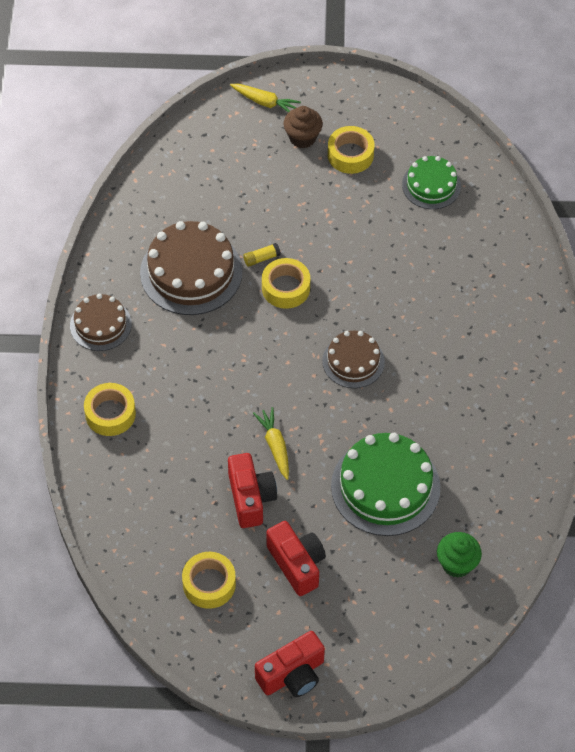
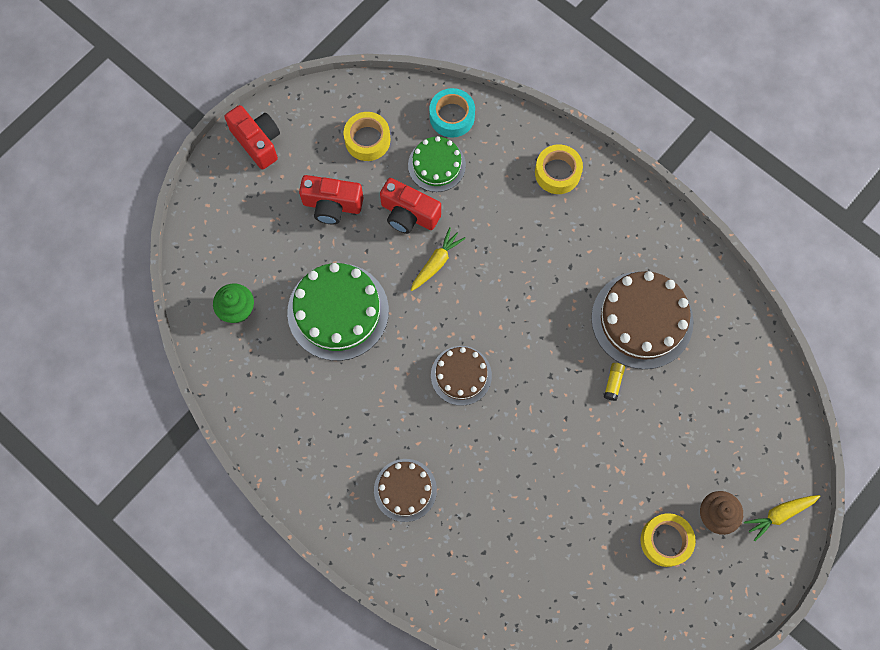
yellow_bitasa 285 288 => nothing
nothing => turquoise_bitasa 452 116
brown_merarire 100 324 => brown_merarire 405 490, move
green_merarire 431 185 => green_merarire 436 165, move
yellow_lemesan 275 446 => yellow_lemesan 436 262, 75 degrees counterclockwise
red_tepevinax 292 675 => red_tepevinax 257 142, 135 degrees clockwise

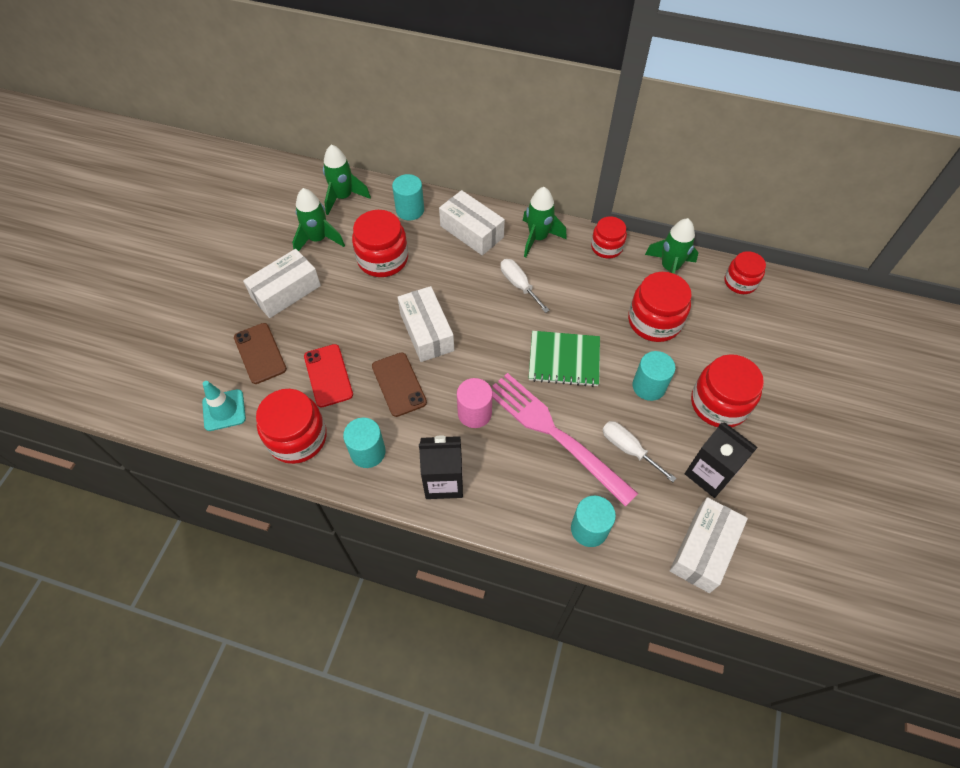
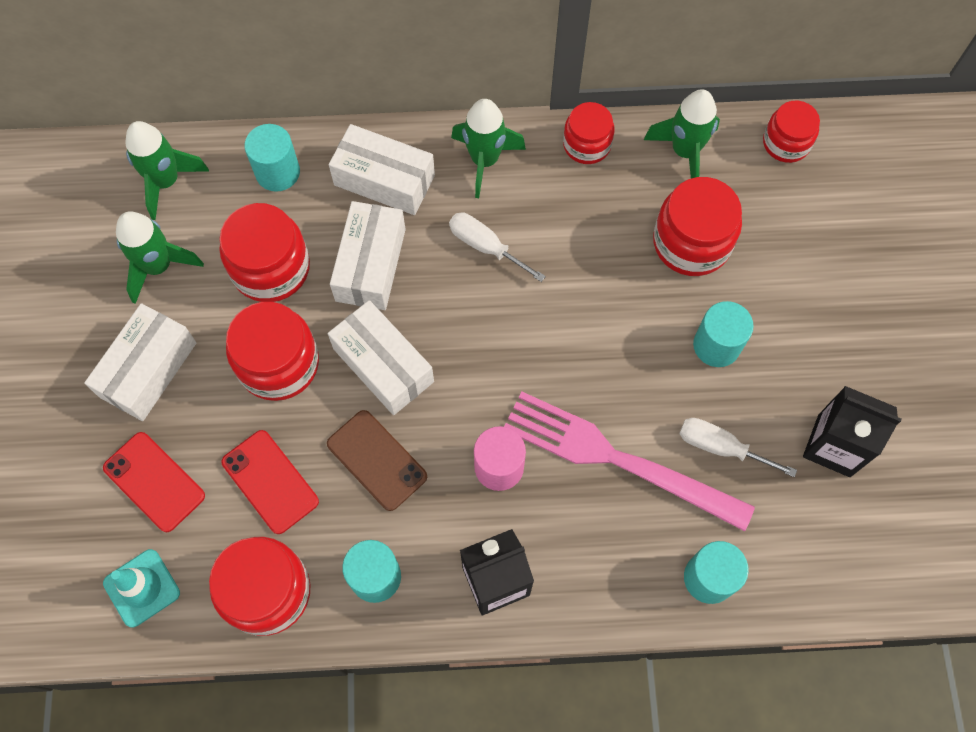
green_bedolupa 564 360 => nothing
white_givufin 703 549 => white_givufin 370 265, move
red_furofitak 719 404 => red_furofitak 278 363, move
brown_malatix 260 353 => red_malatix 154 482

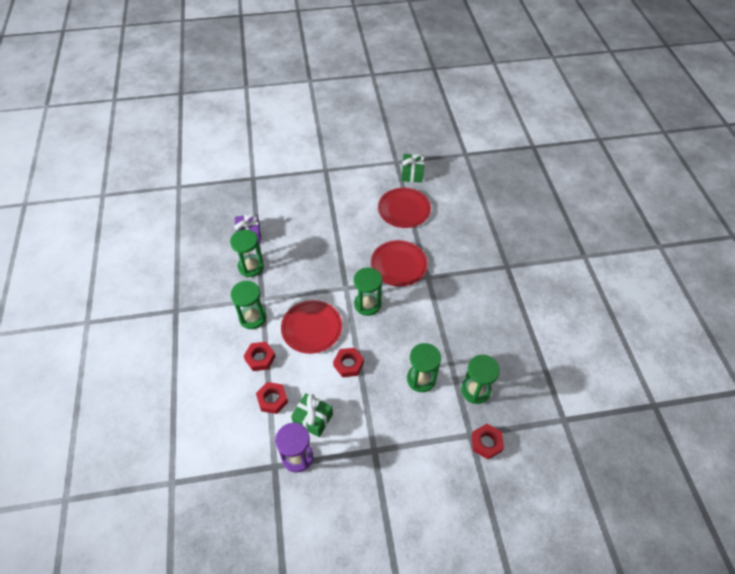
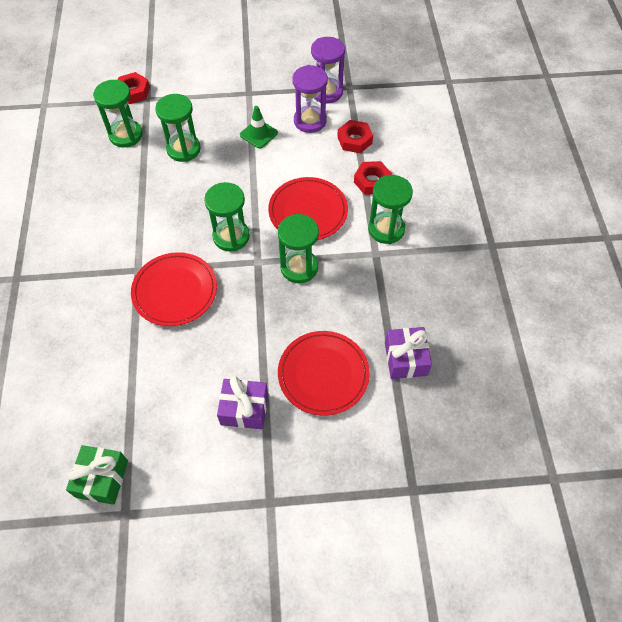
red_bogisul 348 364 => nothing
nothing => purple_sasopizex 244 409
nothing => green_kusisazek 258 134
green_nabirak 251 266 => green_nabirak 299 267, move
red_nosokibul 404 209 => red_nosokibul 323 374, move
green_sasopizex 313 419 => purple_nabirak 310 121

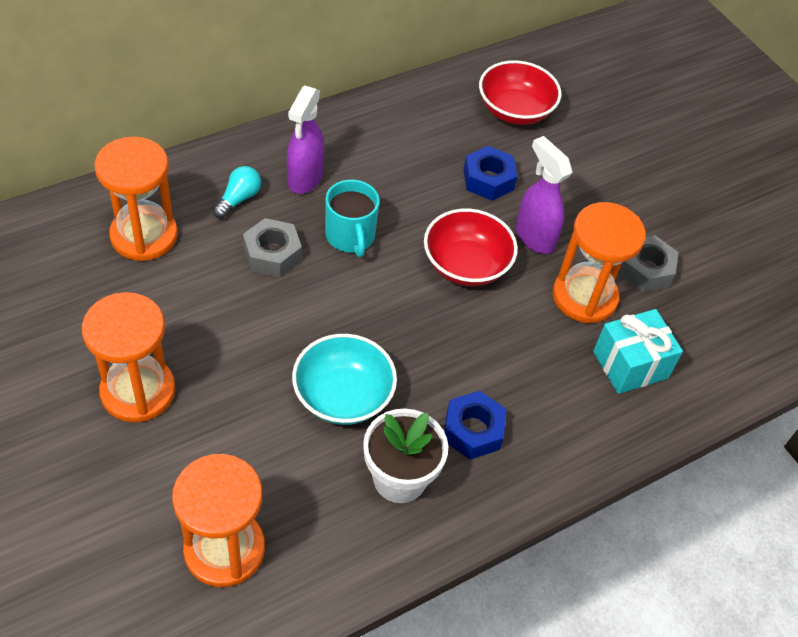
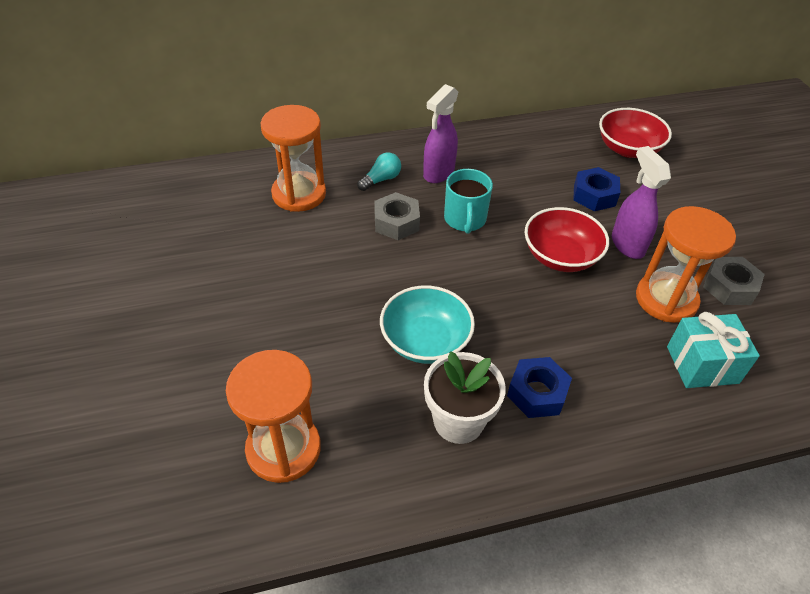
orange_nabirak 138 391 => nothing

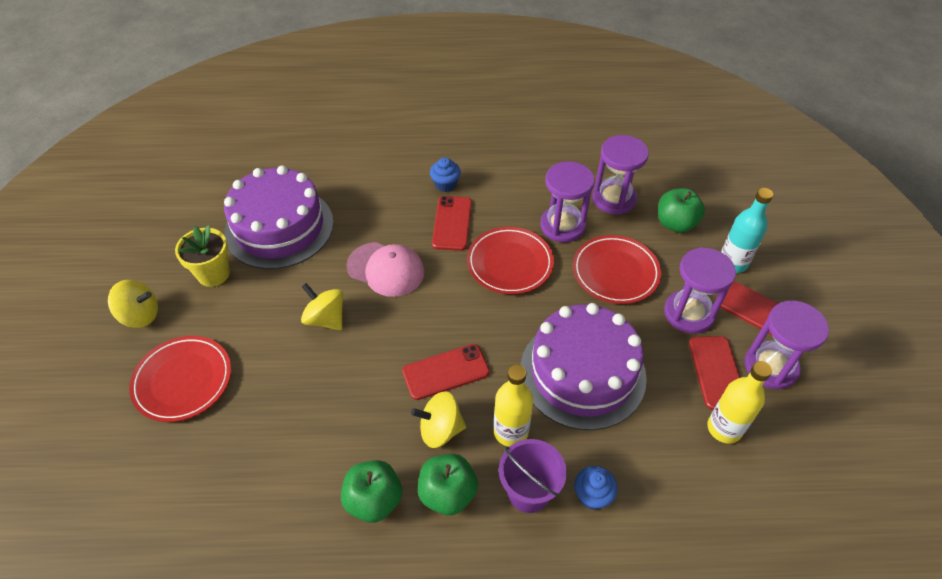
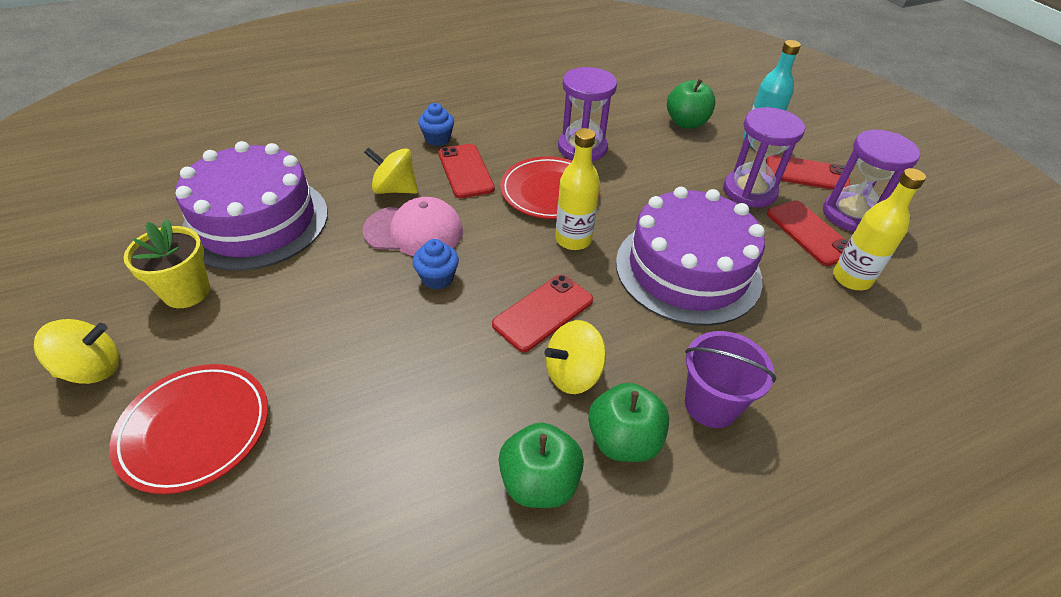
red_nosokibul 615 272 => nothing
purple_nabirak 614 199 => nothing
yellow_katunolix 326 319 => yellow_katunolix 395 189, move
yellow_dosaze 511 431 => yellow_dosaze 573 239, move
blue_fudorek 592 495 => blue_fudorek 437 278, move

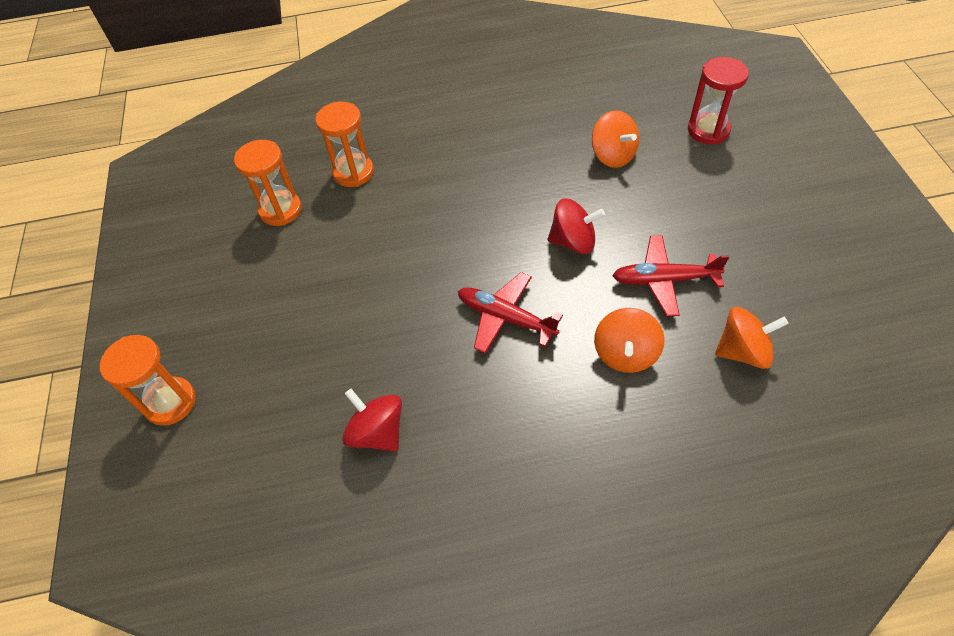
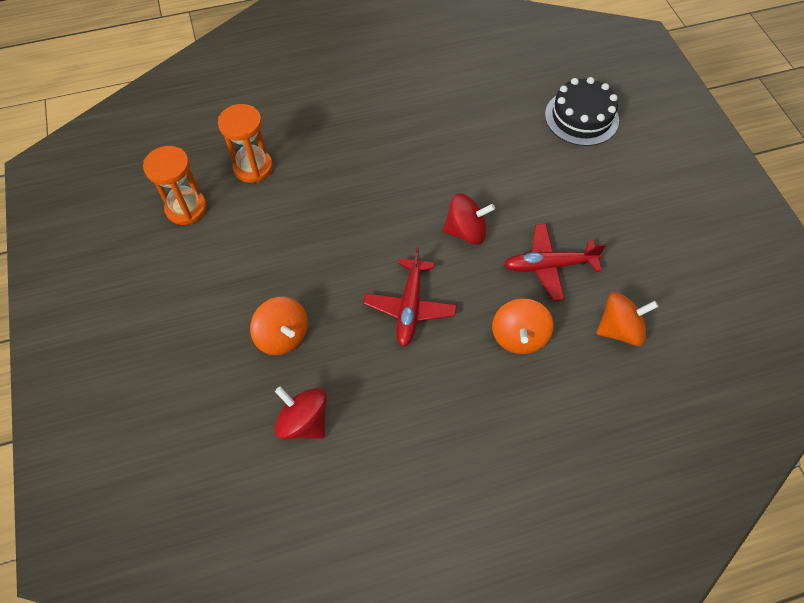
orange_nabirak 170 402 => nothing
orange_katunolix 613 155 => orange_katunolix 282 336, move
red_nabirak 708 130 => black_merarire 581 117
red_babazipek 505 317 => red_babazipek 410 307, 105 degrees counterclockwise

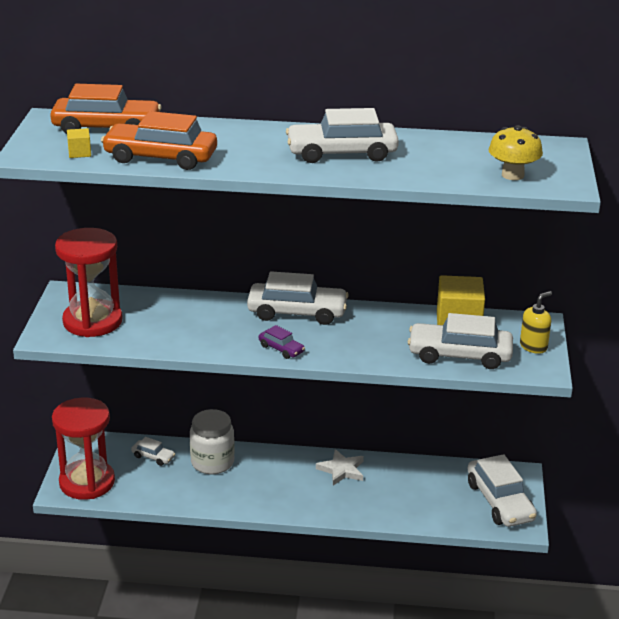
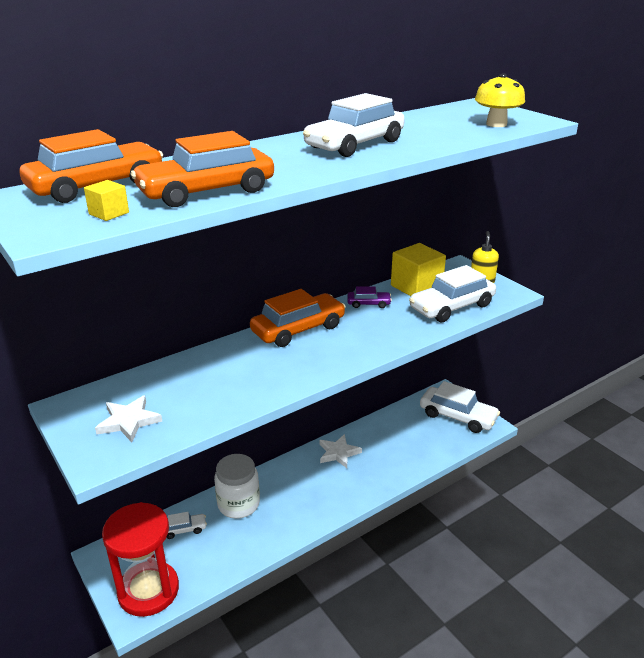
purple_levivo 281 349 => purple_levivo 368 304, move
red_nabirak 92 321 => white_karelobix 129 421
white_levivo 297 312 => orange_levivo 298 329

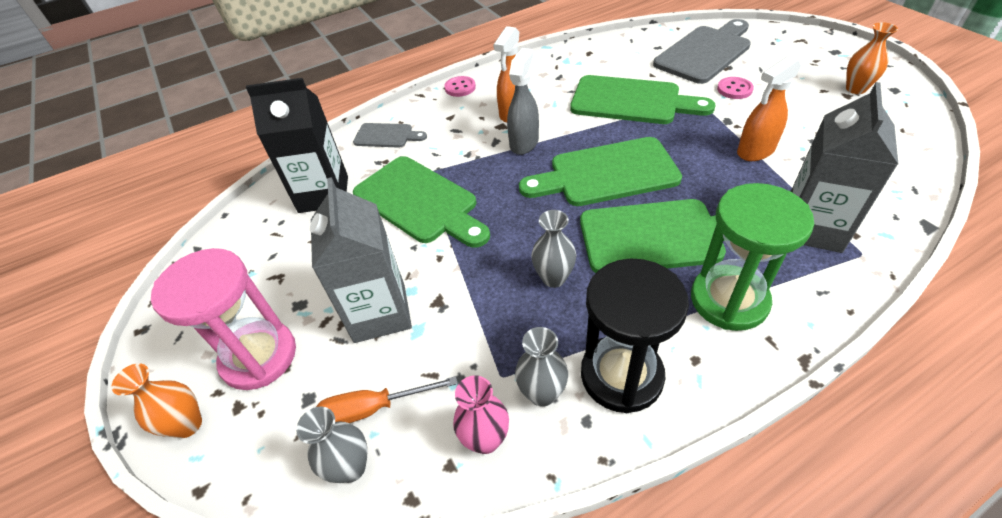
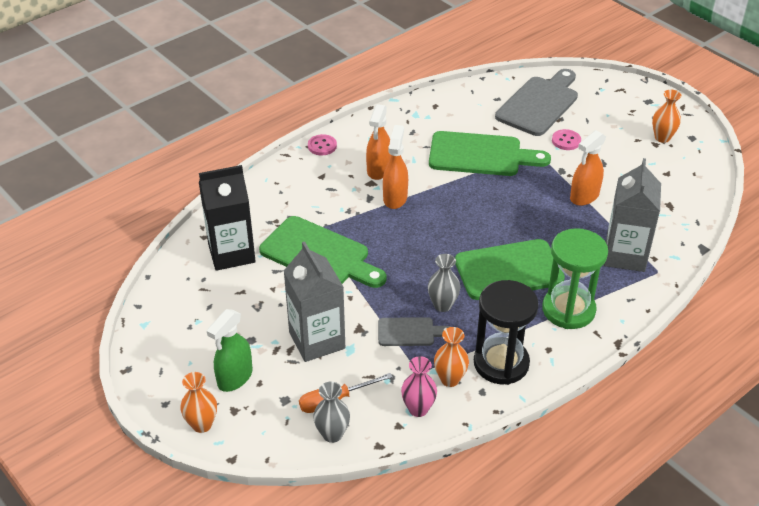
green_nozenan 607 173 => nothing
grey_nozenan 386 136 => grey_nozenan 409 332, move
pink_nabirak 259 357 => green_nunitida 234 378
grey_nunitida 524 143 => orange_nunitida 395 198
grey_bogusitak 542 393 => orange_bogusitak 450 379

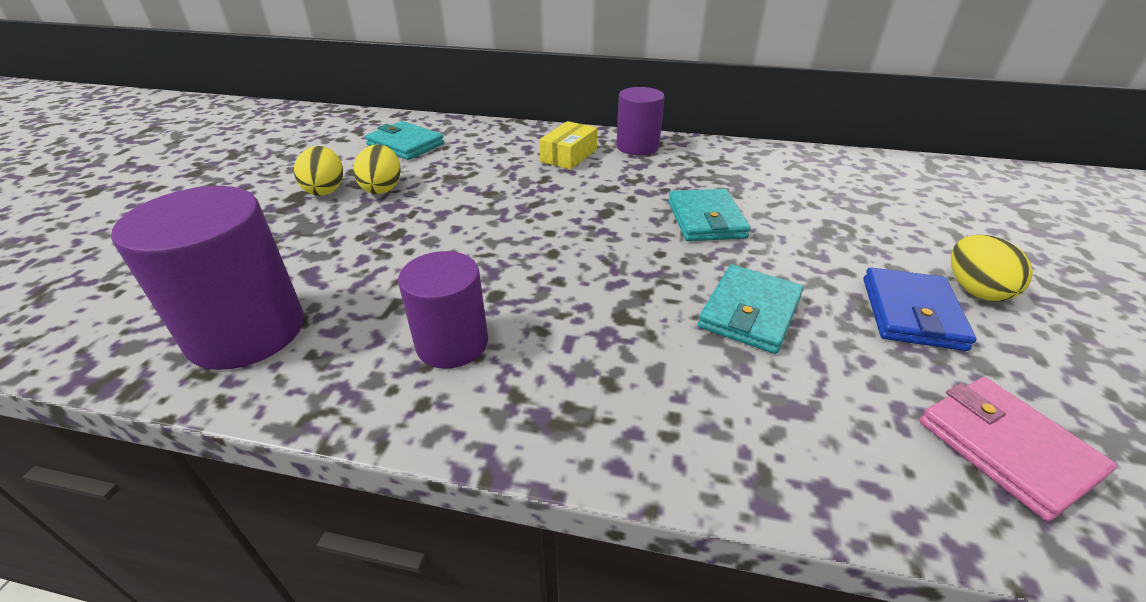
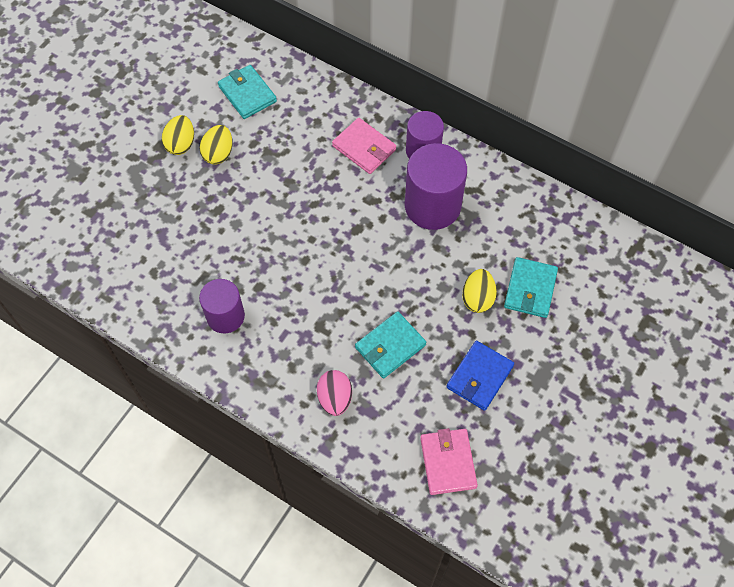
nothing => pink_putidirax 335 398
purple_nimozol 246 331 => purple_nimozol 432 206, move
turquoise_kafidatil 705 219 => turquoise_kafidatil 530 289, move
yellow_putidirax 974 290 => yellow_putidirax 477 298, move
yellow_givufin 569 155 => pink_kafidatil 364 148

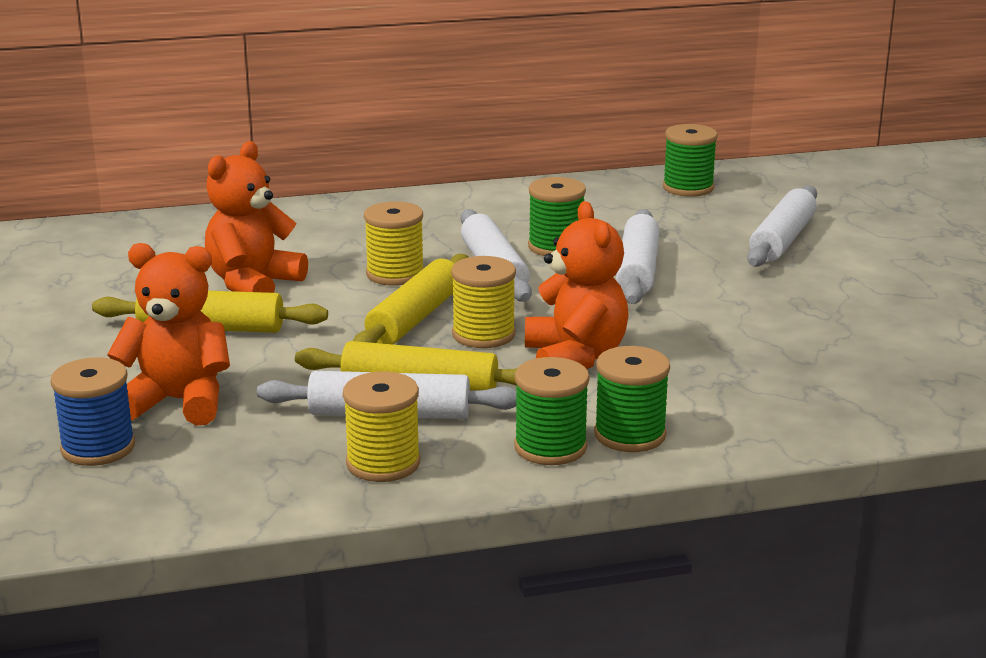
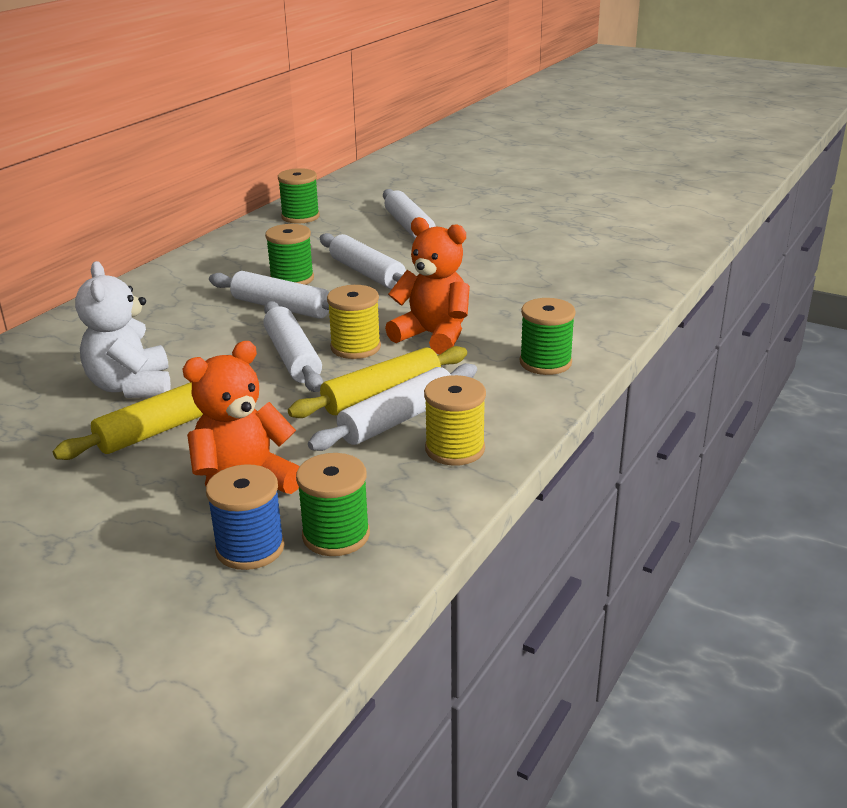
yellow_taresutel 395 274 => nothing
green_taresutel 550 447 => green_taresutel 336 535, move
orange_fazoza 253 284 => white_fazoza 131 387
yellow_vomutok 414 318 => white_vomutok 293 357

